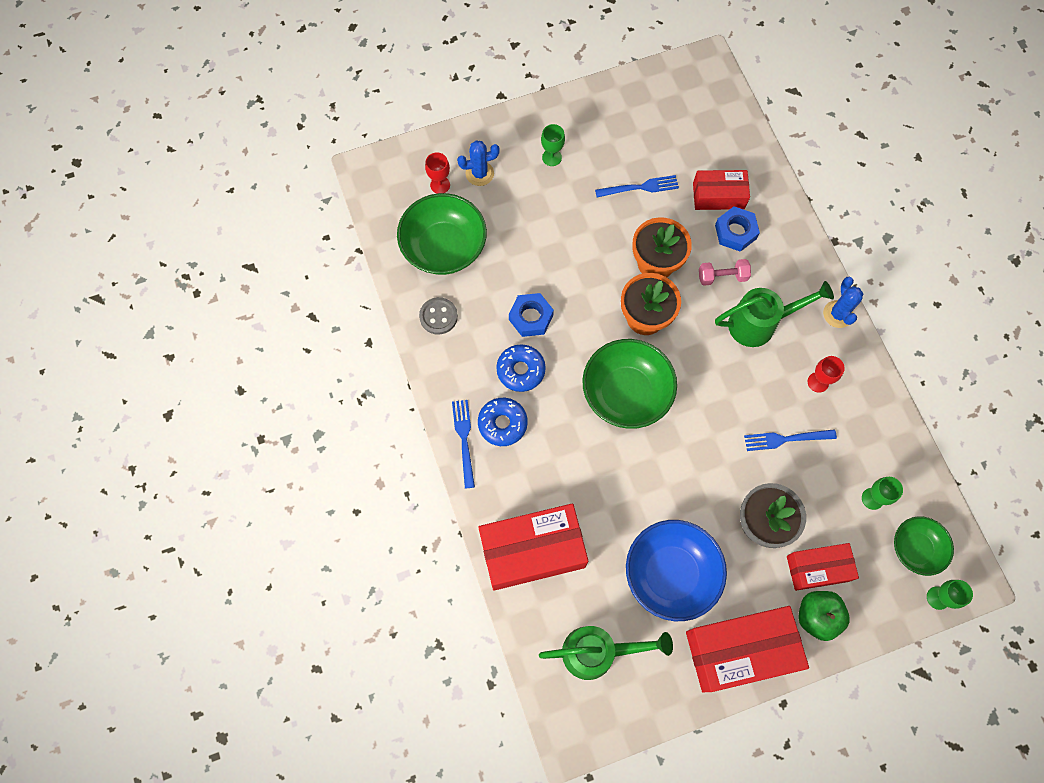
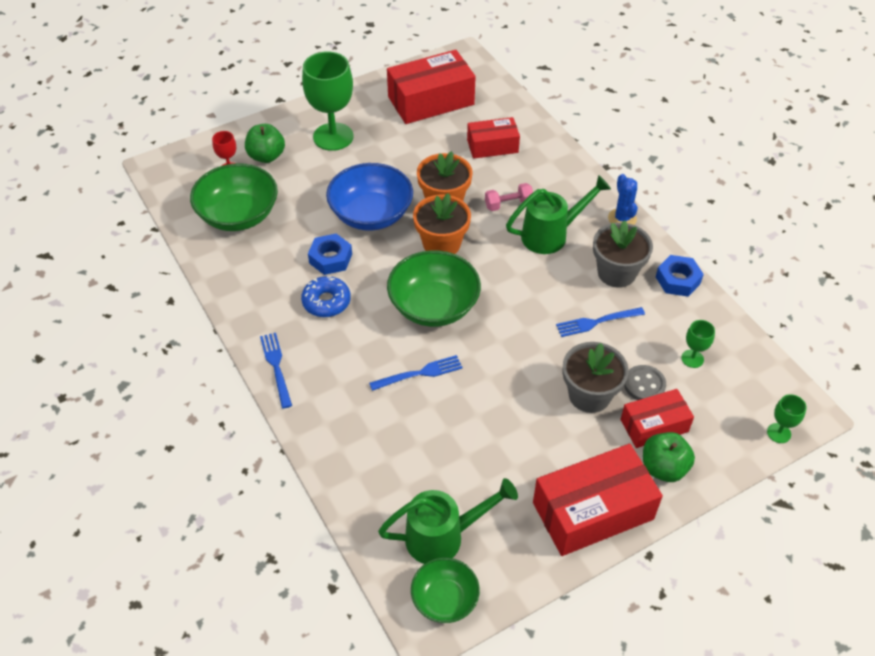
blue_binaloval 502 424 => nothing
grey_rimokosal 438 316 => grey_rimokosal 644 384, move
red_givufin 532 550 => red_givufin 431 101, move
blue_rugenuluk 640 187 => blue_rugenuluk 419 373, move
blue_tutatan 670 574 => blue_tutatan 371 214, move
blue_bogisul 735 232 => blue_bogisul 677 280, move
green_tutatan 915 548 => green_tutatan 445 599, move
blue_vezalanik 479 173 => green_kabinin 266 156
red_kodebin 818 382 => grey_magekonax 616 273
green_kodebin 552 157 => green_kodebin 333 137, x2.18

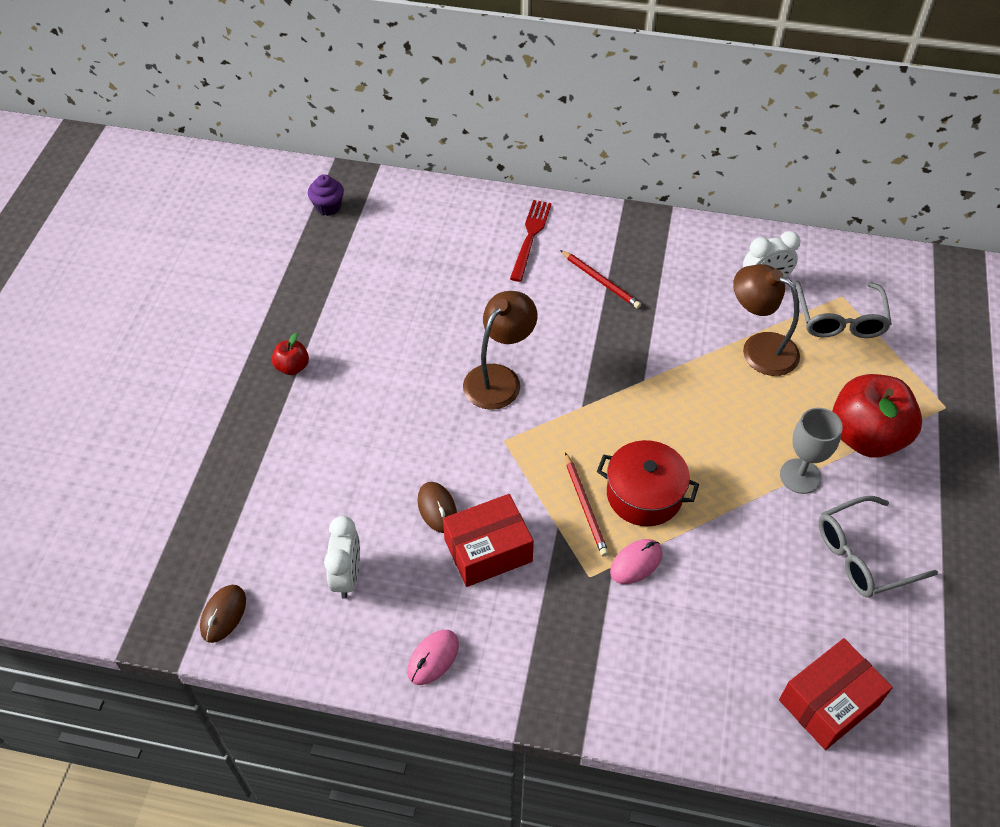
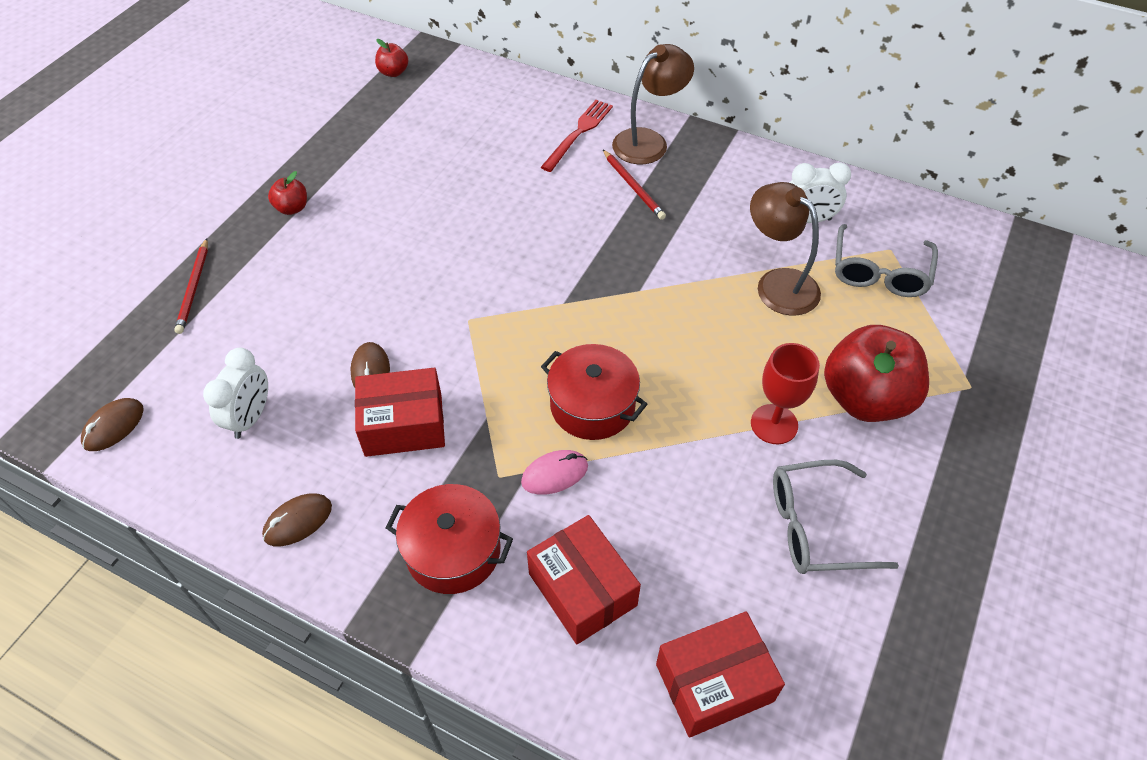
nothing => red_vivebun 453 551
nothing => red_givufin 582 589
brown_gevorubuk 499 378 => brown_gevorubuk 648 141, move
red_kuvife 585 506 => red_kuvife 194 287, move
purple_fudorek 328 207 => red_kabinin 393 72
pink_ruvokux 433 658 => brown_ruvokux 298 521
grey_kodebin 800 476 => red_kodebin 774 424

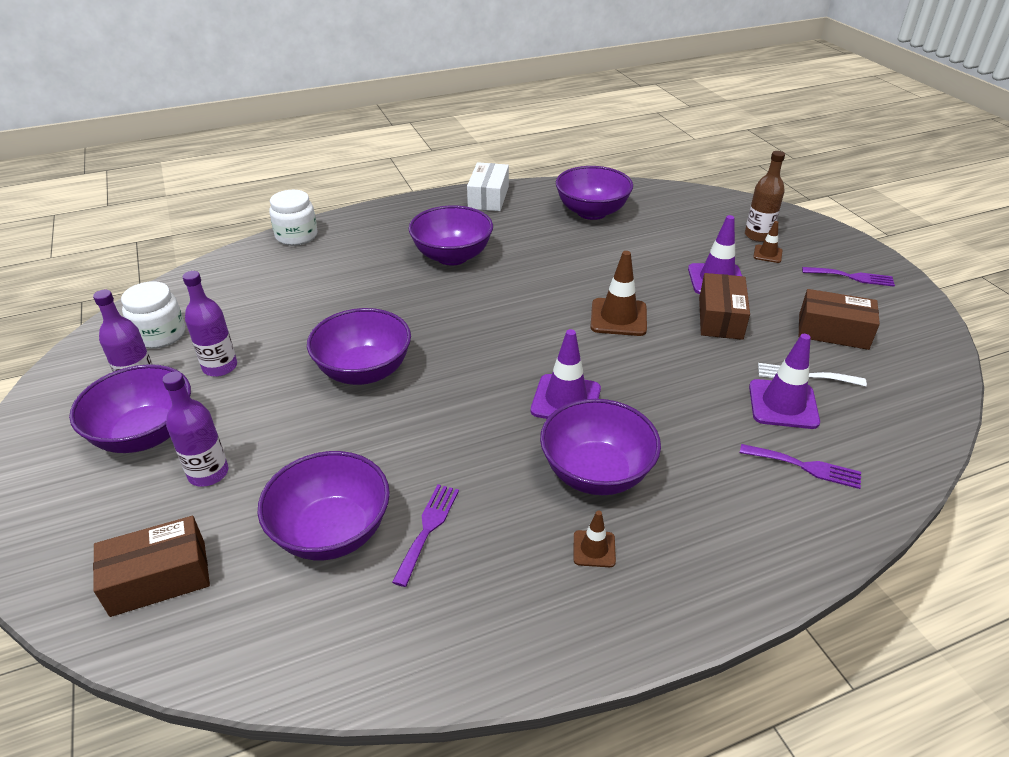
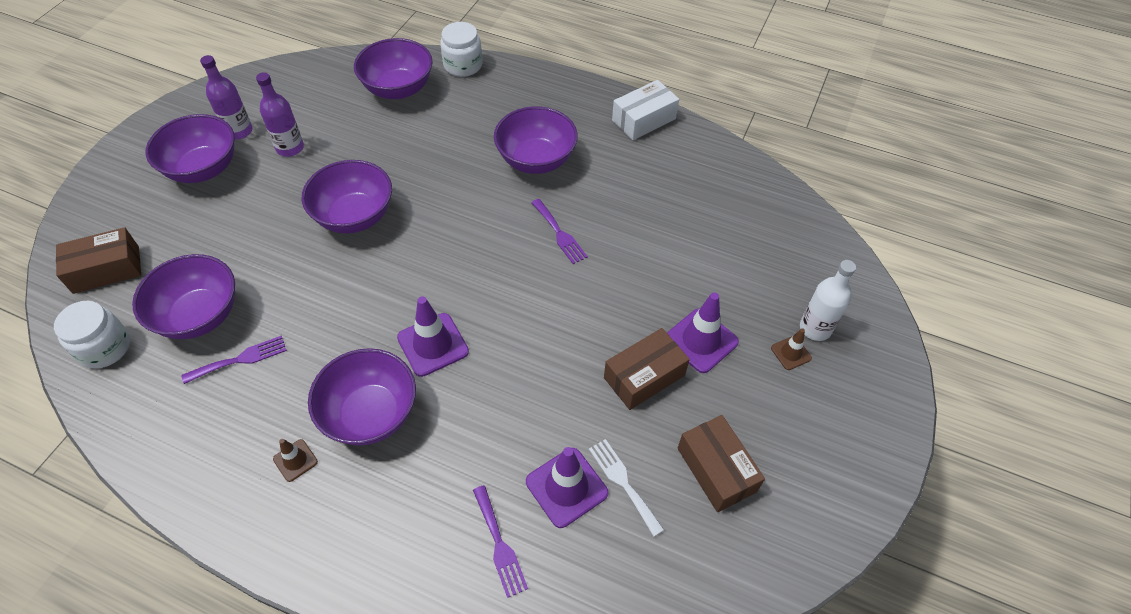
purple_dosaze 208 473 => nothing
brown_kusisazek 618 317 => nothing
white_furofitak 160 335 => white_furofitak 104 347, move
purple_tutatan 591 212 => purple_tutatan 398 89, move
purple_rugenuluk 852 277 => purple_rugenuluk 559 233, move
brown_dosaze 758 236 => white_dosaze 815 328
brown_givufin 159 578 => brown_givufin 106 269, 45 degrees counterclockwise

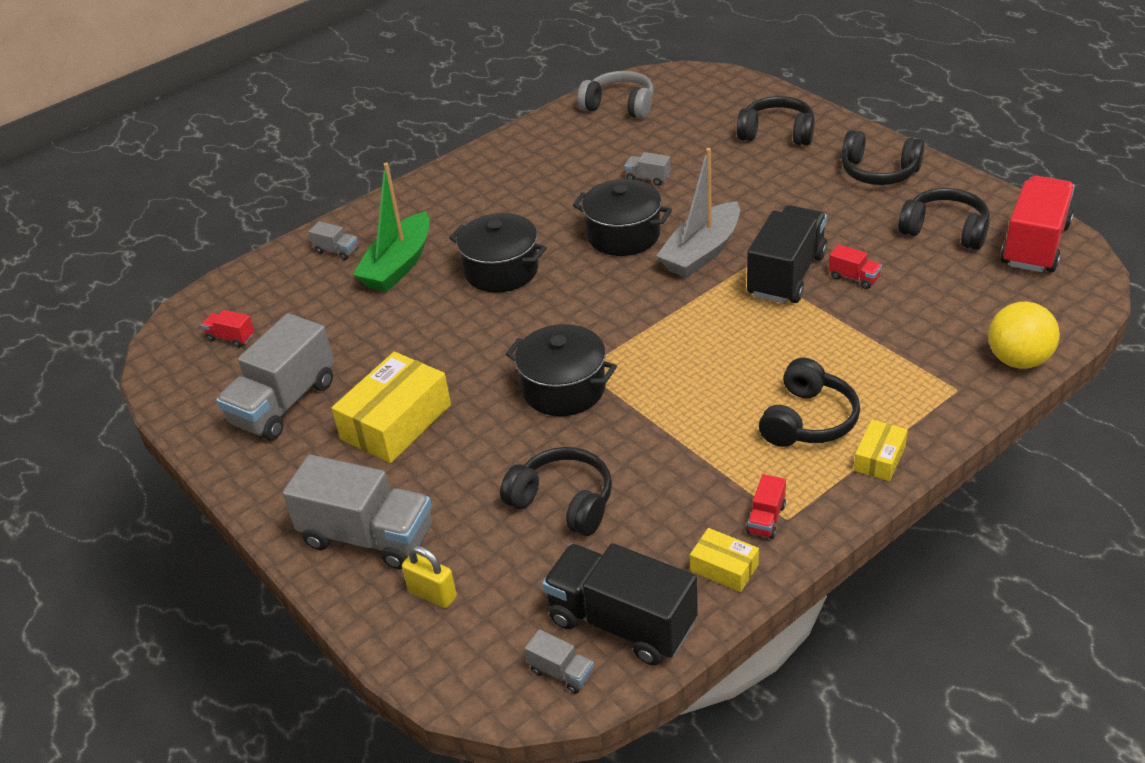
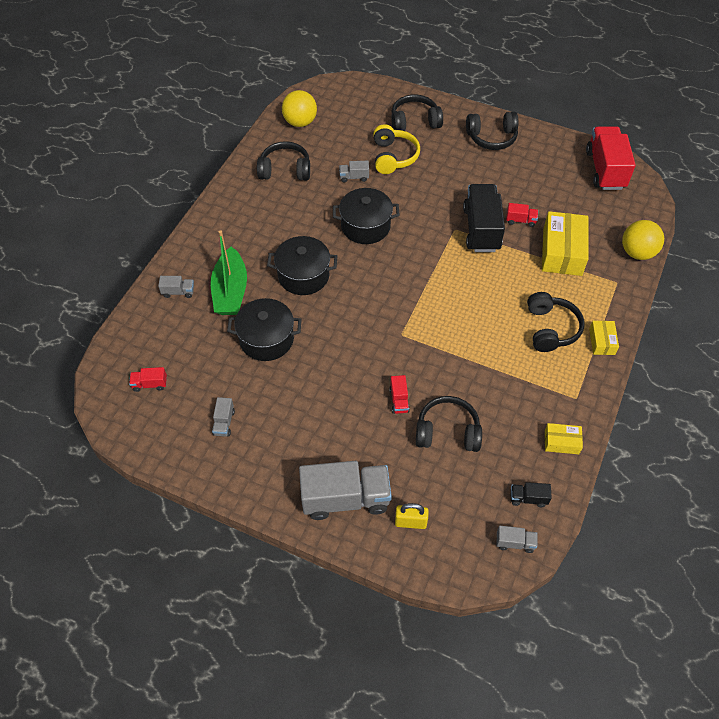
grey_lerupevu 701 252 => nothing
nothing => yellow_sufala 393 157
yellow_givufin 396 422 => yellow_givufin 562 252, move
black_vivebun 564 389 => black_vivebun 266 339, move
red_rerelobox 766 519 => red_rerelobox 399 400, move
black_sufala 945 230 => black_sufala 285 170, move
grey_sufala 619 106 => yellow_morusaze 300 122
grey_rerelobox 284 403 => grey_rerelobox 224 422, x0.44
black_rerelobox 621 623 => black_rerelobox 528 498, x0.44

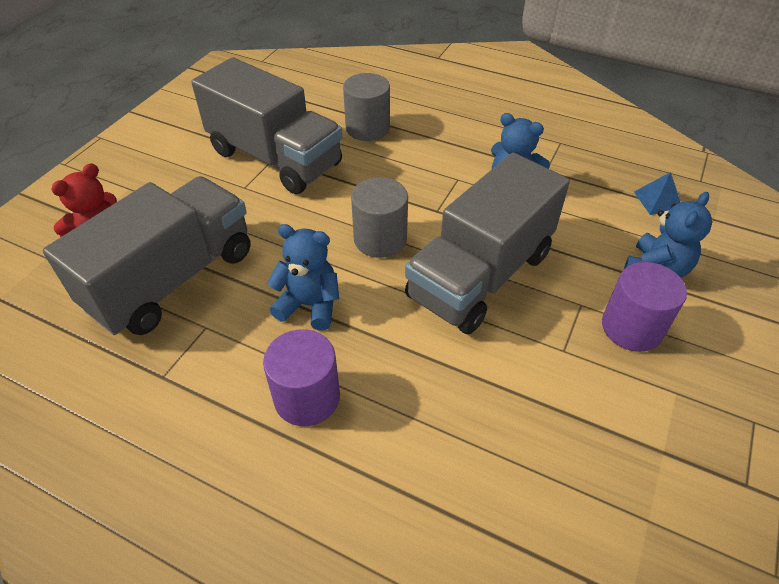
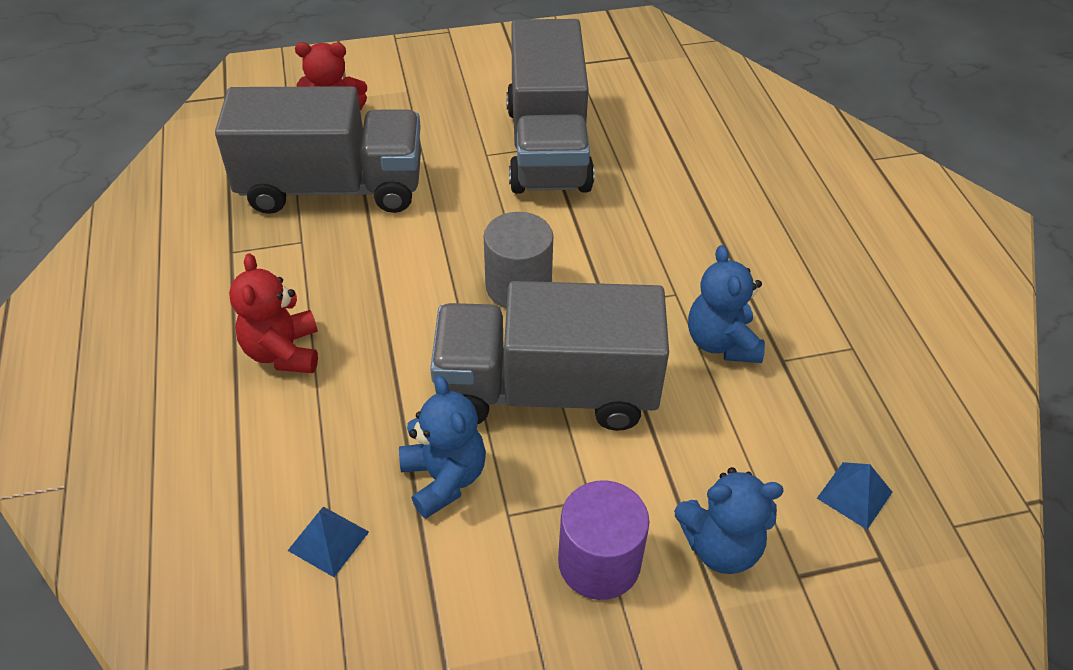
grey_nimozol 368 128 => nothing
nothing => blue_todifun 328 541
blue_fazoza 309 305 => blue_fazoza 444 478, move
purple_nimozol 307 397 => red_fazoza 283 352

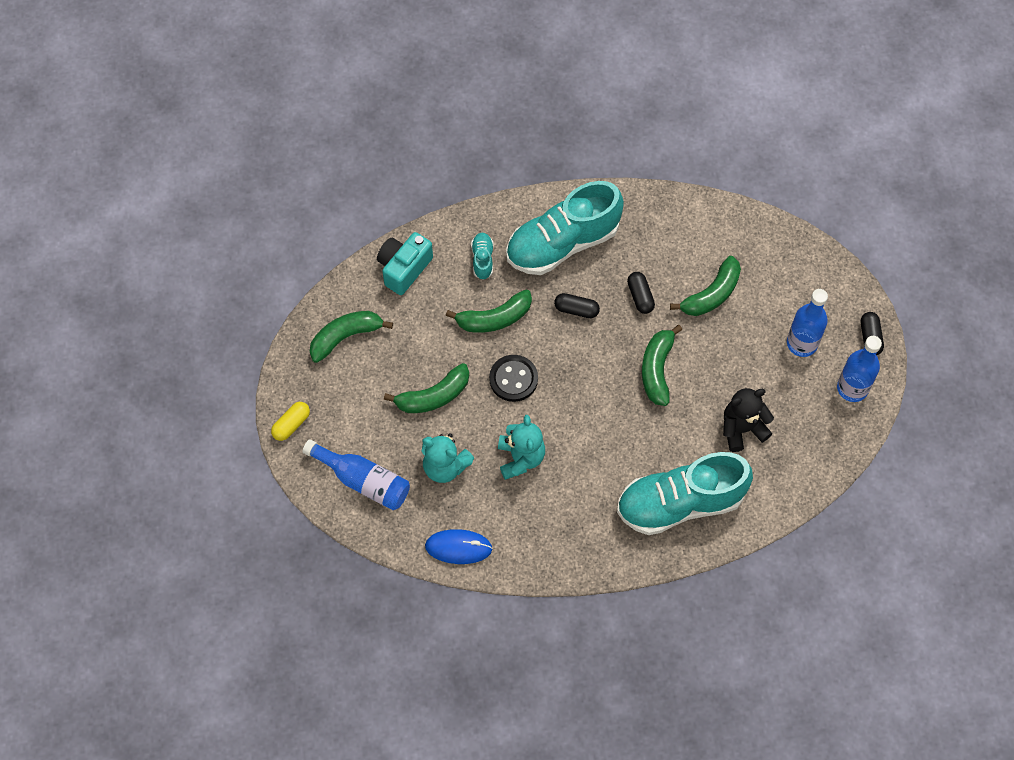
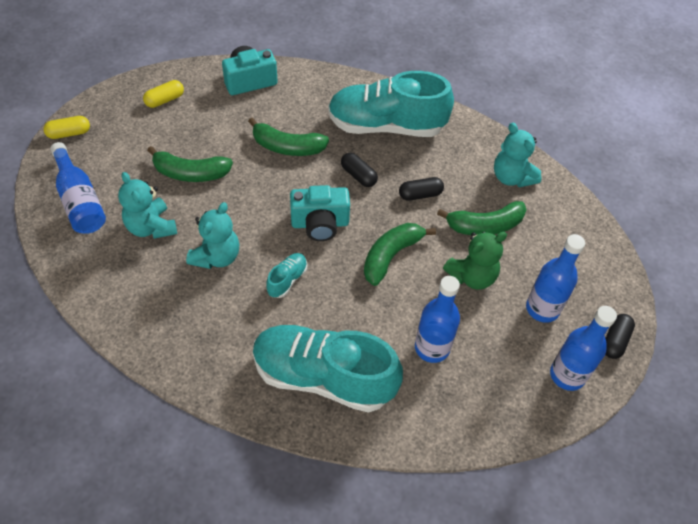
blue_ruvokux 458 547 => nothing
black_rimokosal 513 379 => nothing
nothing => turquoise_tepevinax 320 224
nothing => green_fazoza 472 276
nothing => turquoise_fazoza 512 177
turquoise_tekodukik 482 259 => turquoise_tekodukik 287 280, move
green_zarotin 345 337 => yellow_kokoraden 165 100
black_fazoza 742 429 => blue_dosaze 432 348
black_kokoraden 640 296 => black_kokoraden 420 194, 60 degrees clockwise

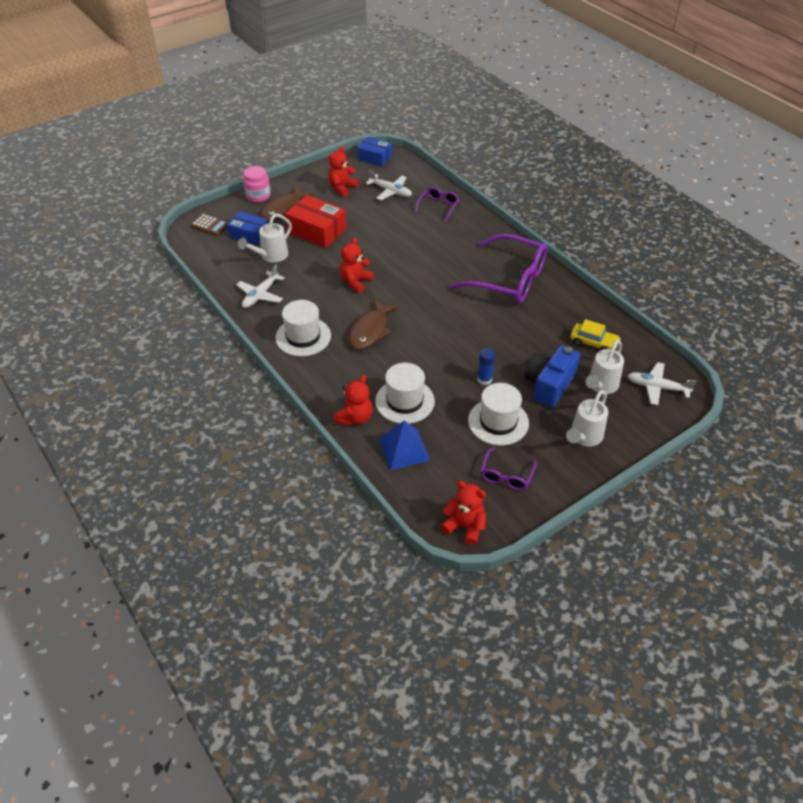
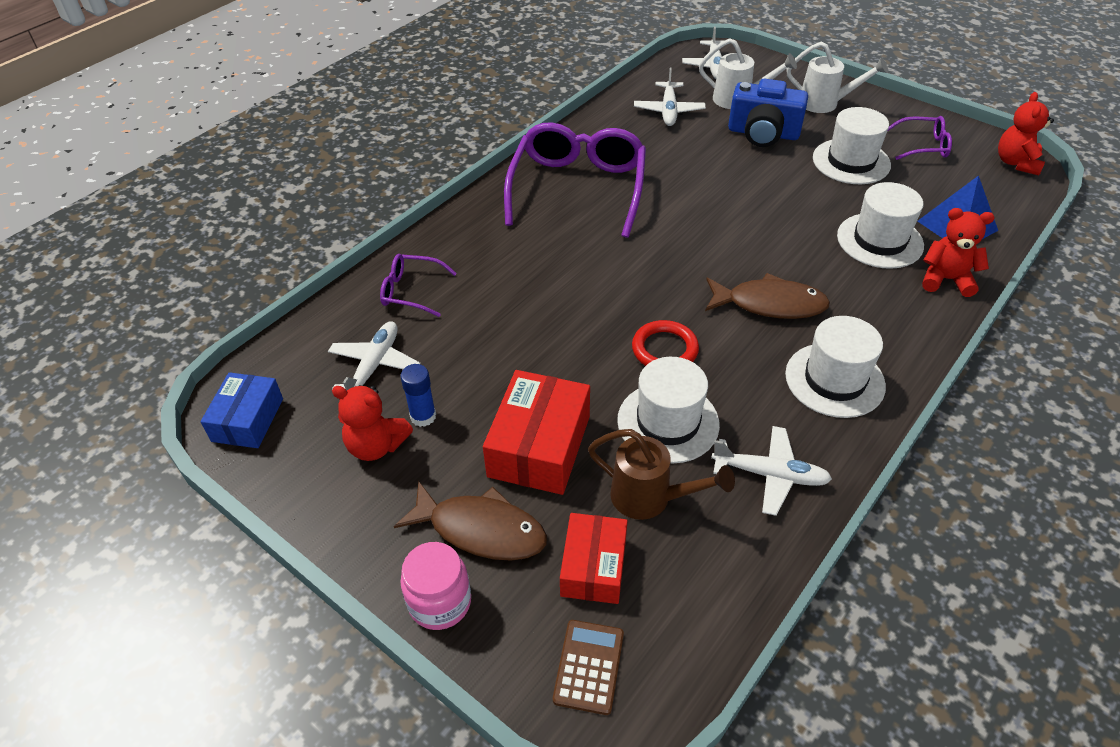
nothing => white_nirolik 668 422
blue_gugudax 484 379 => blue_gugudax 423 416, move
red_fazoza 355 282 => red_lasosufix 664 349
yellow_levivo 593 343 => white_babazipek 668 110
blue_givufin 248 234 => red_givufin 593 567
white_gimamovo 270 256 => brown_gimamovo 650 498

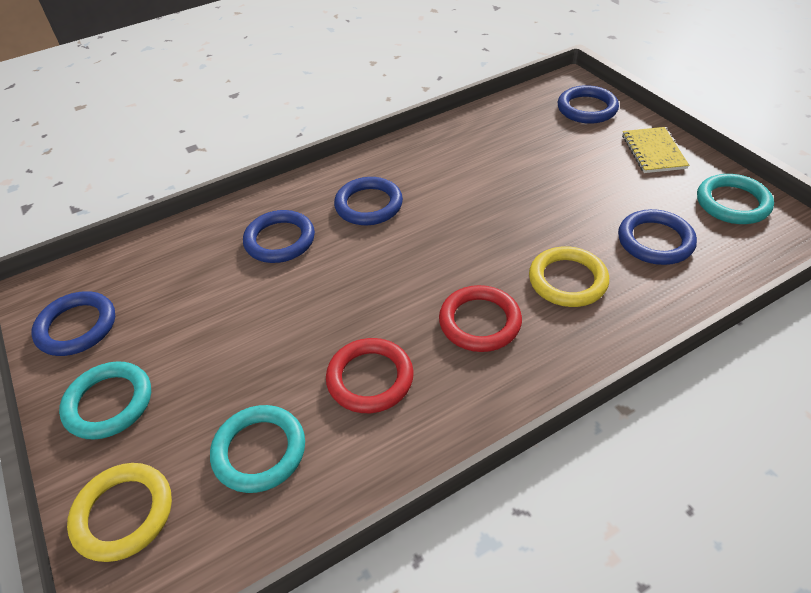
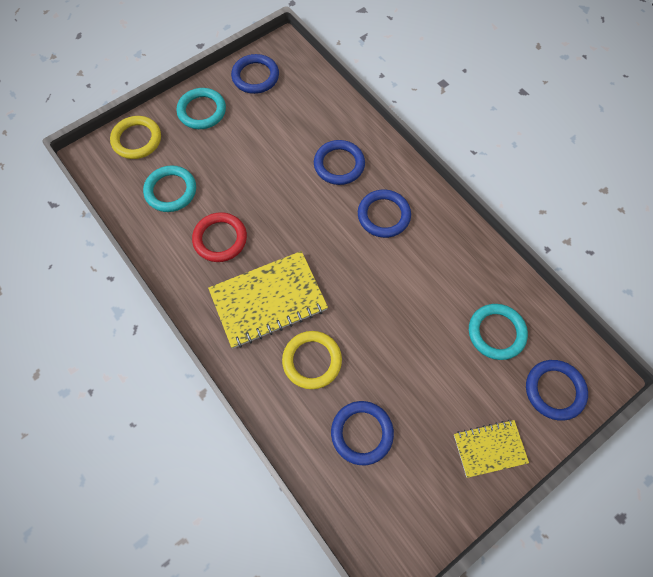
turquoise_lasosufix 732 203 => turquoise_lasosufix 496 333, move
red_lasosufix 480 322 => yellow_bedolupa 268 300

